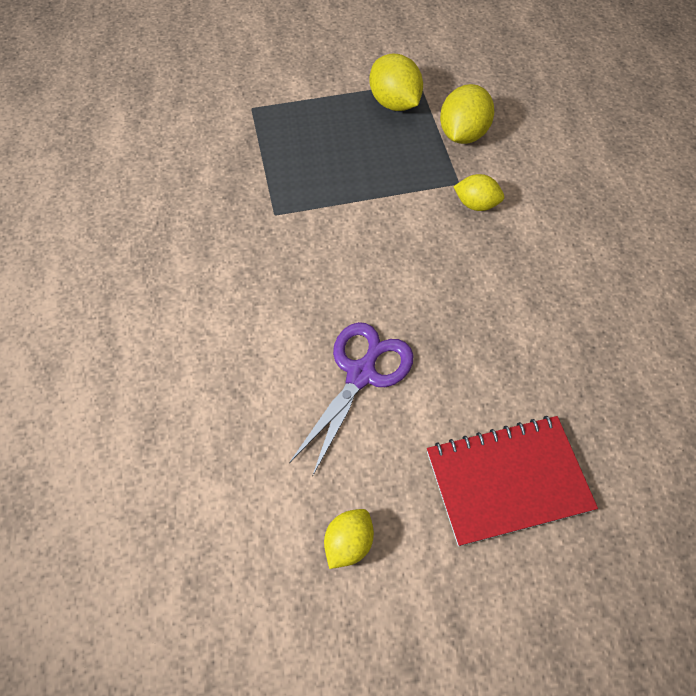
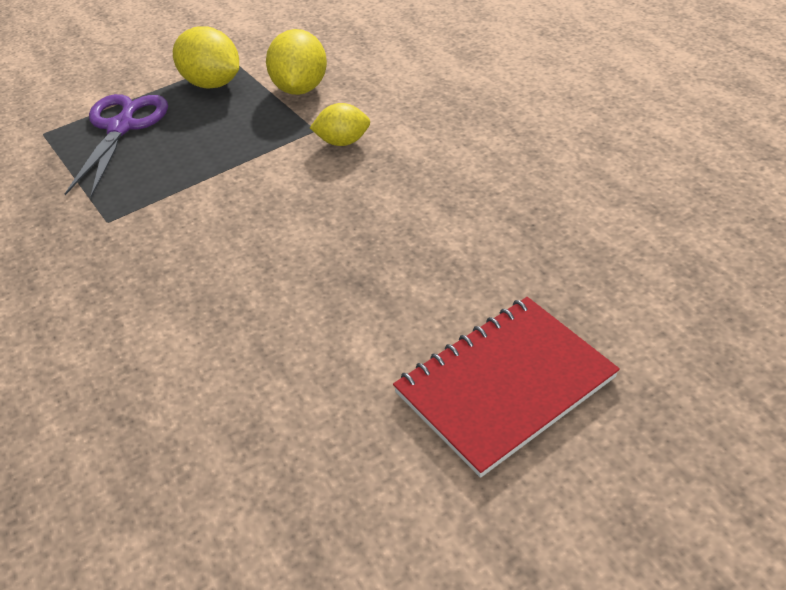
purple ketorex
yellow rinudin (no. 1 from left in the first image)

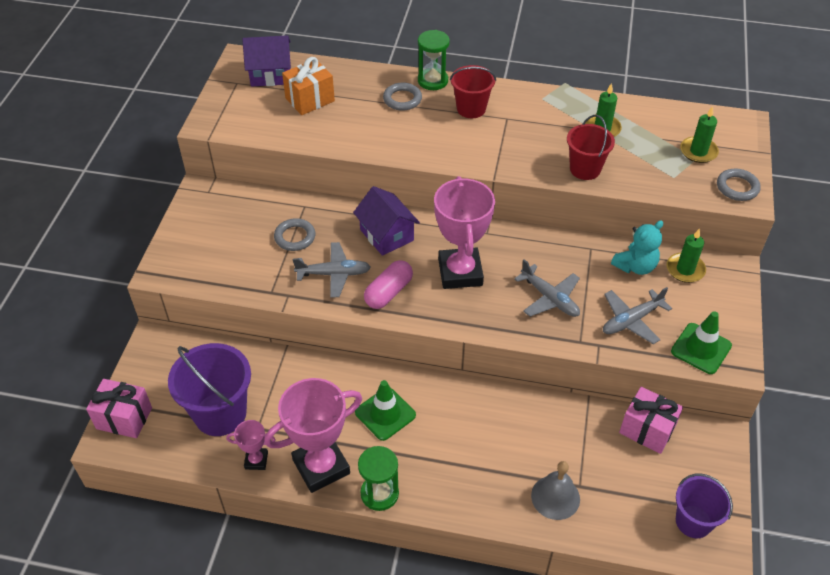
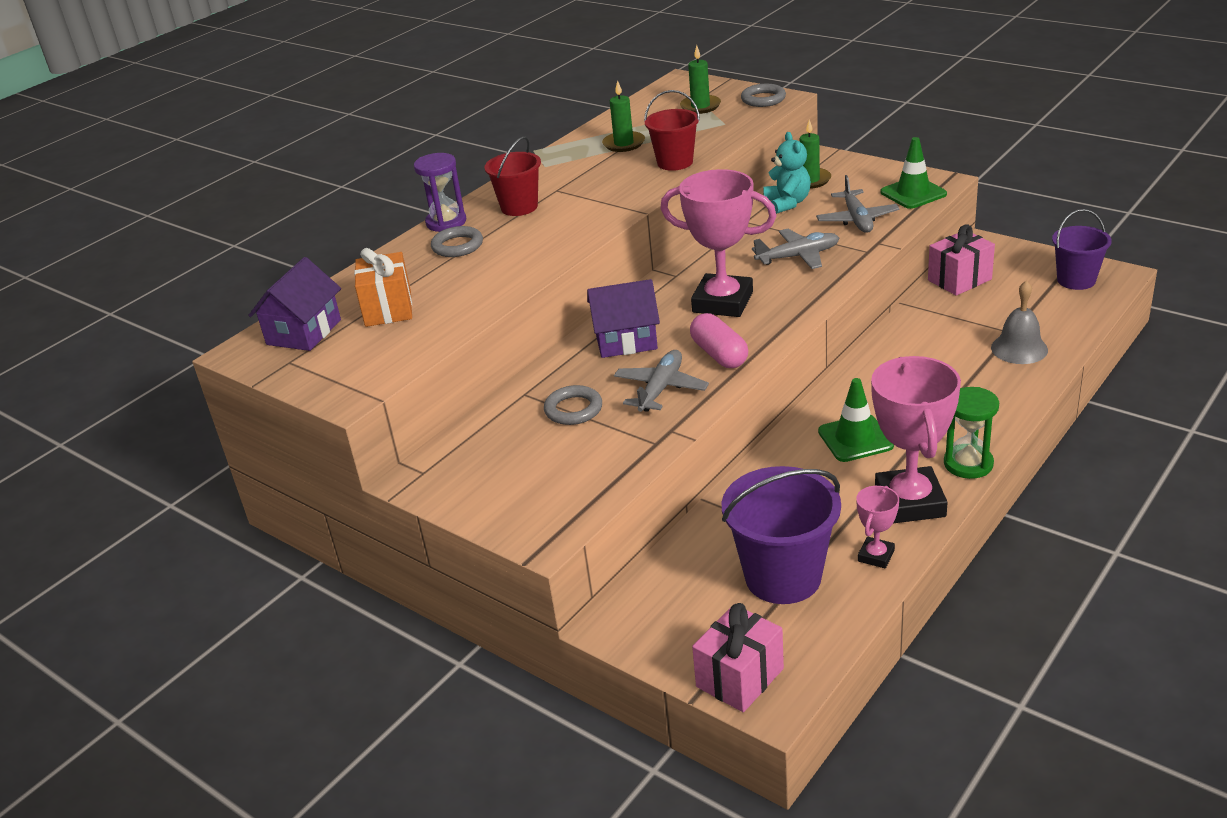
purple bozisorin

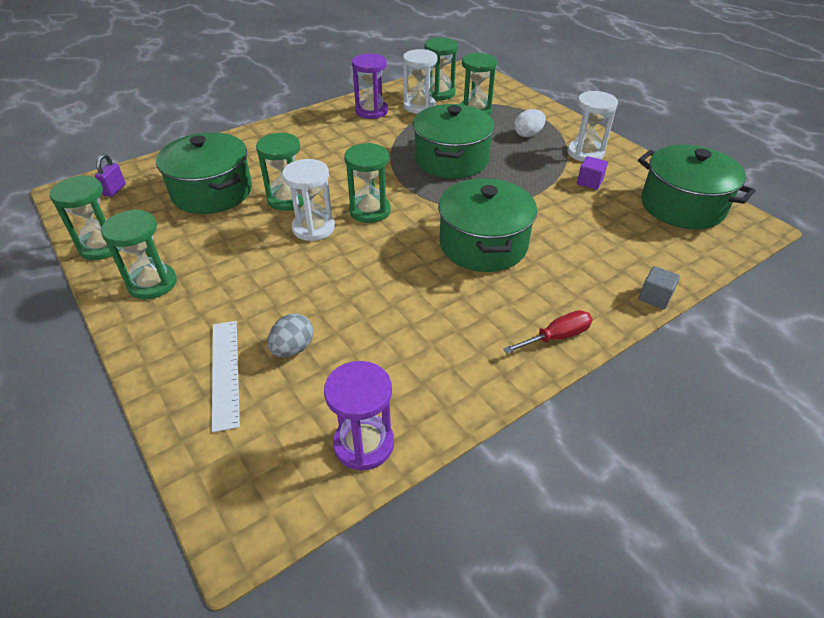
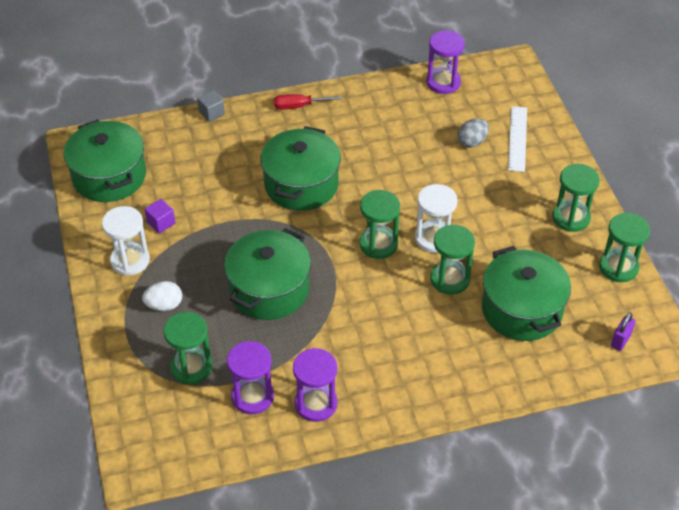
purple bozisorin (no. 1 from left)
green bozisorin (no. 5 from left in the first image)

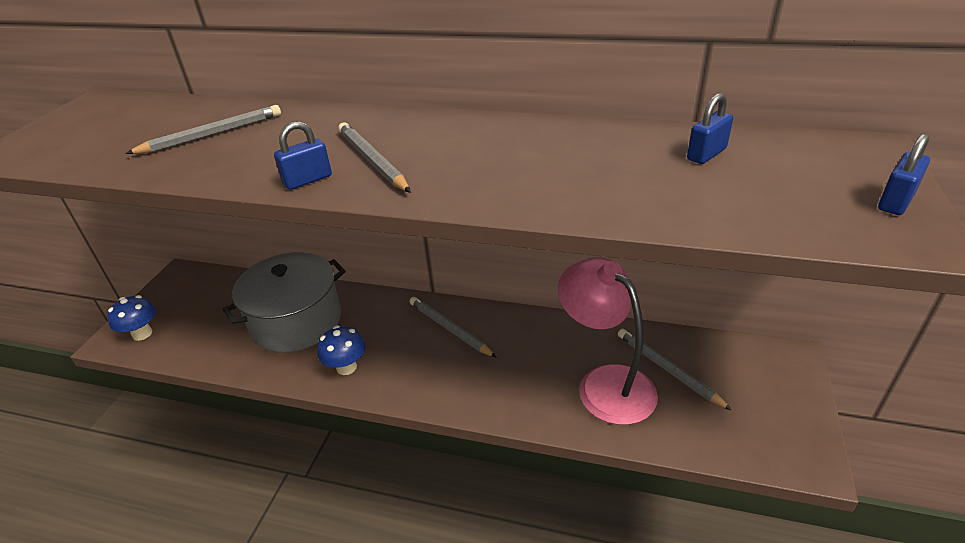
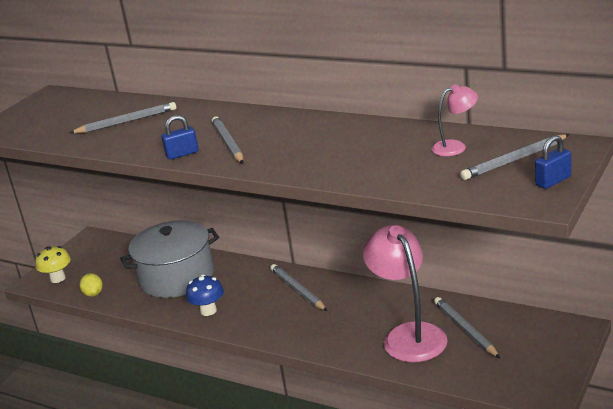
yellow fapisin
yellow rinudin
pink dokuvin (no. 2 from left)
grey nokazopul (no. 5 from left)

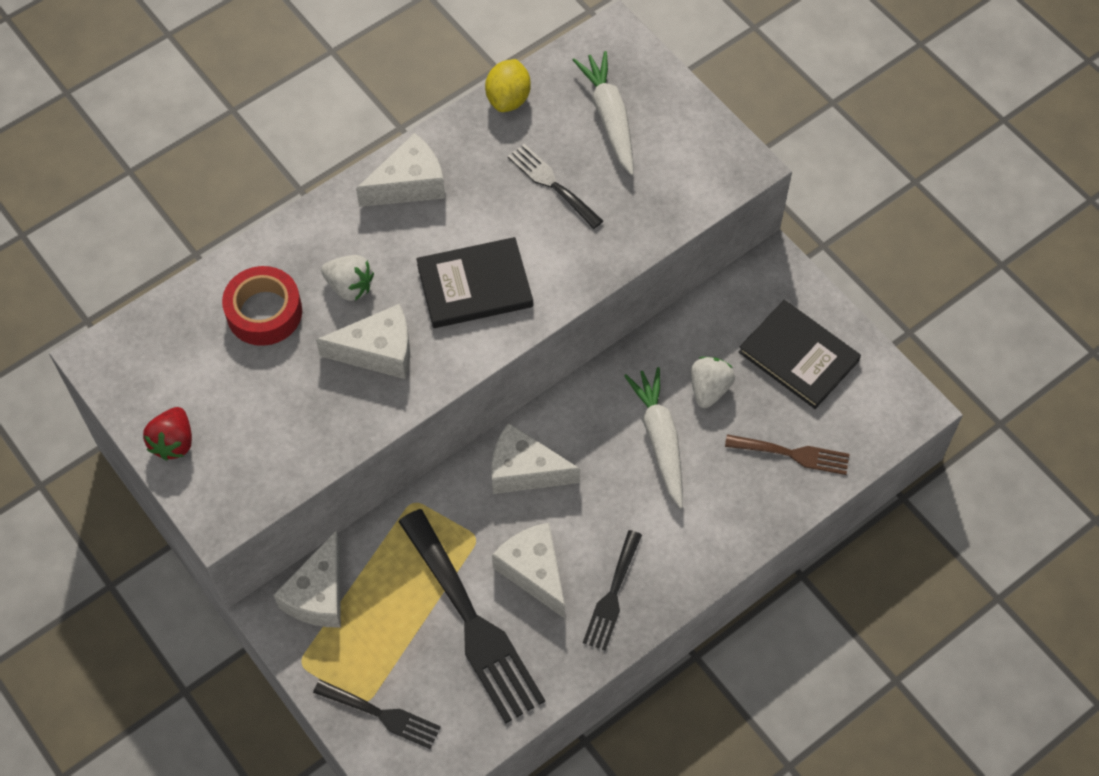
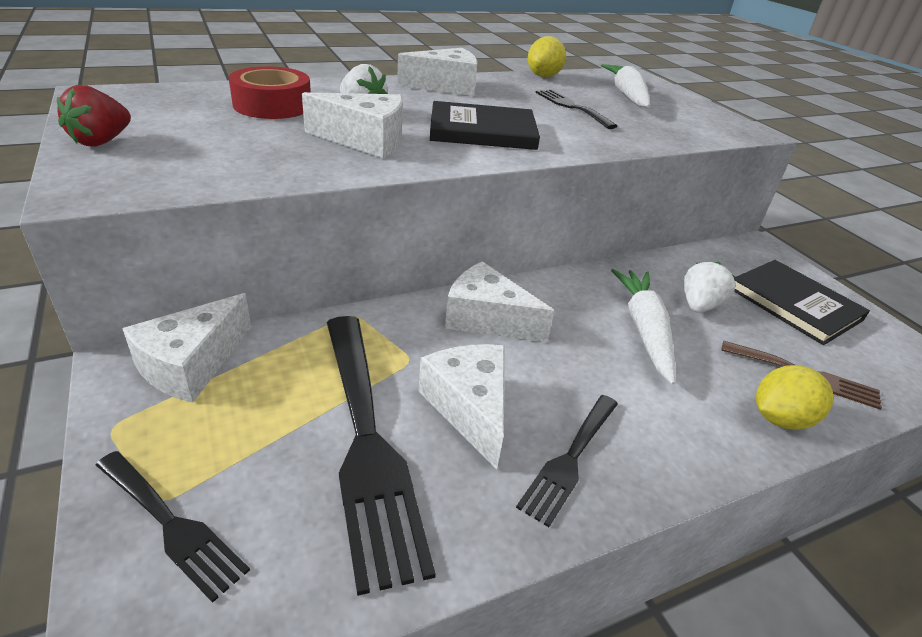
yellow rinudin (no. 2 from left)

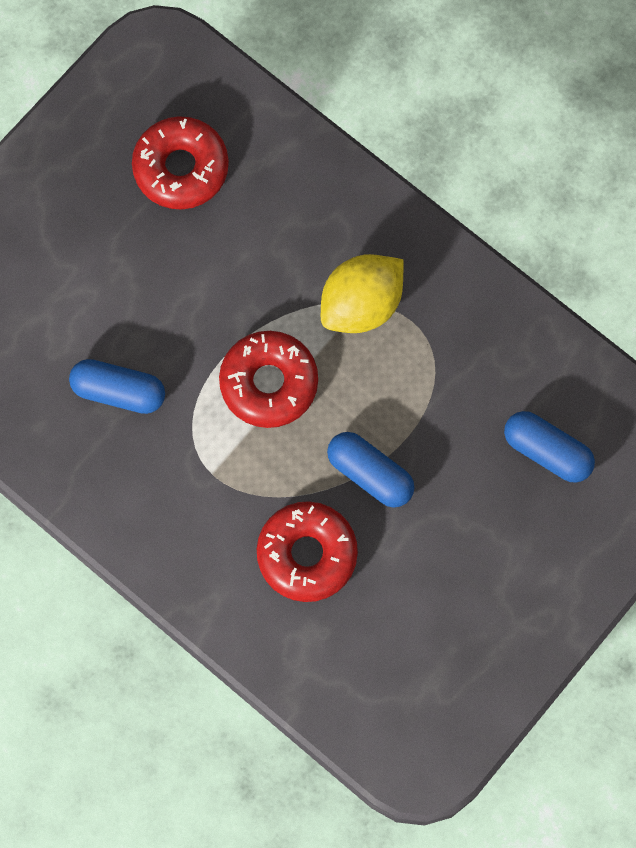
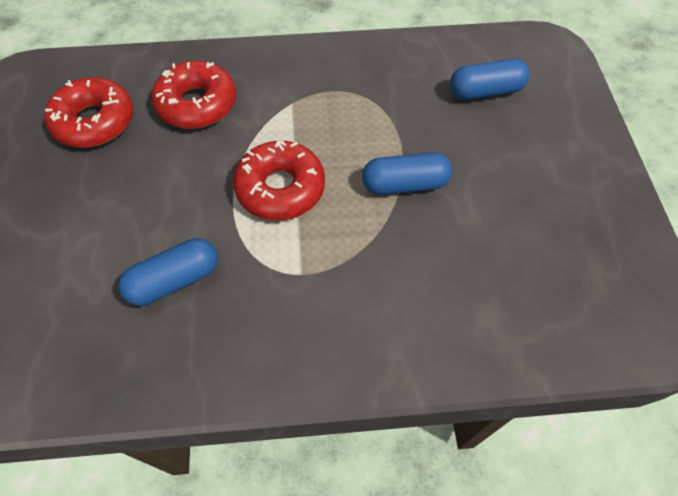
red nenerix (no. 2 from left)
yellow rinudin

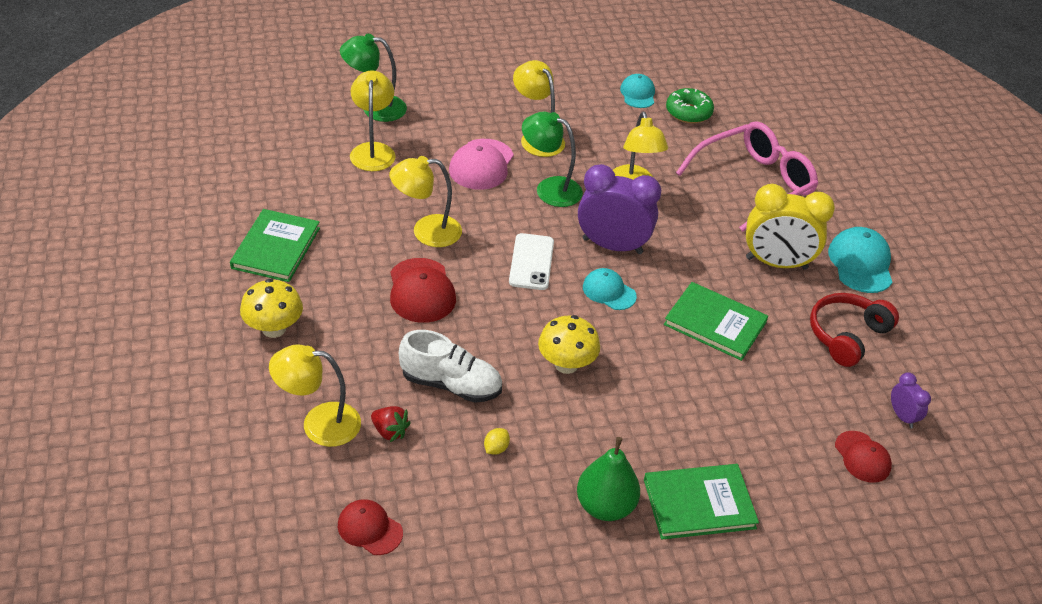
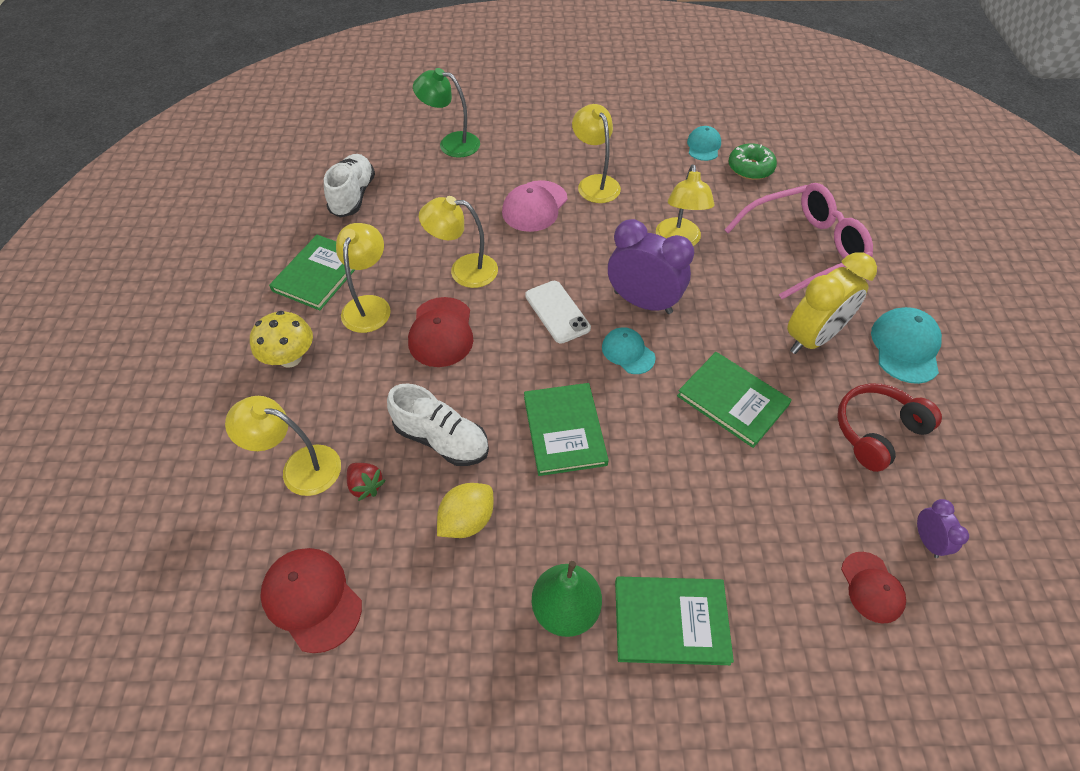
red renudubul (no. 1 from left)
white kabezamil (no. 1 from left)
yellow dokuvin (no. 2 from left)
yellow rinudin
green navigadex (no. 2 from left)
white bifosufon
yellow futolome
green dokuvin (no. 2 from left in the first image)

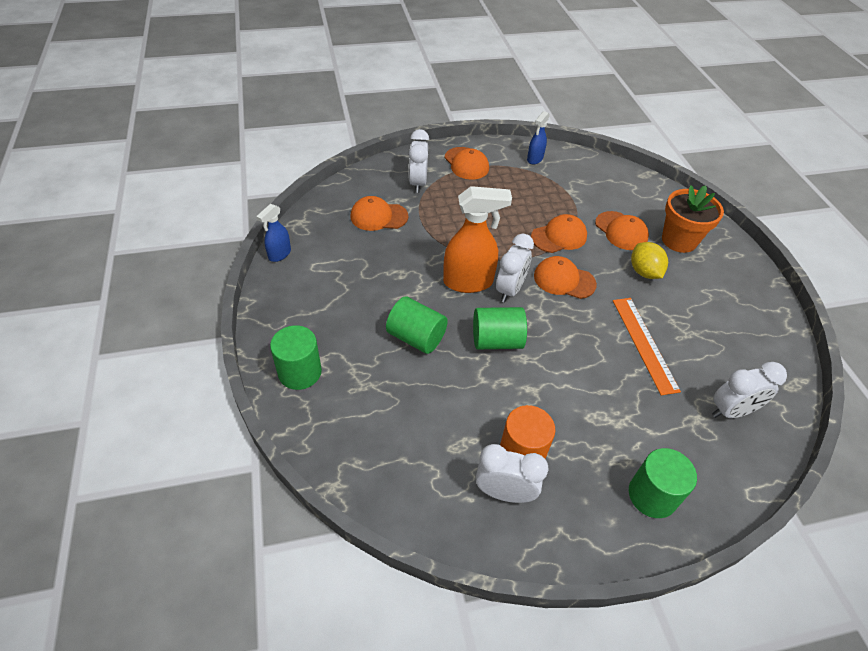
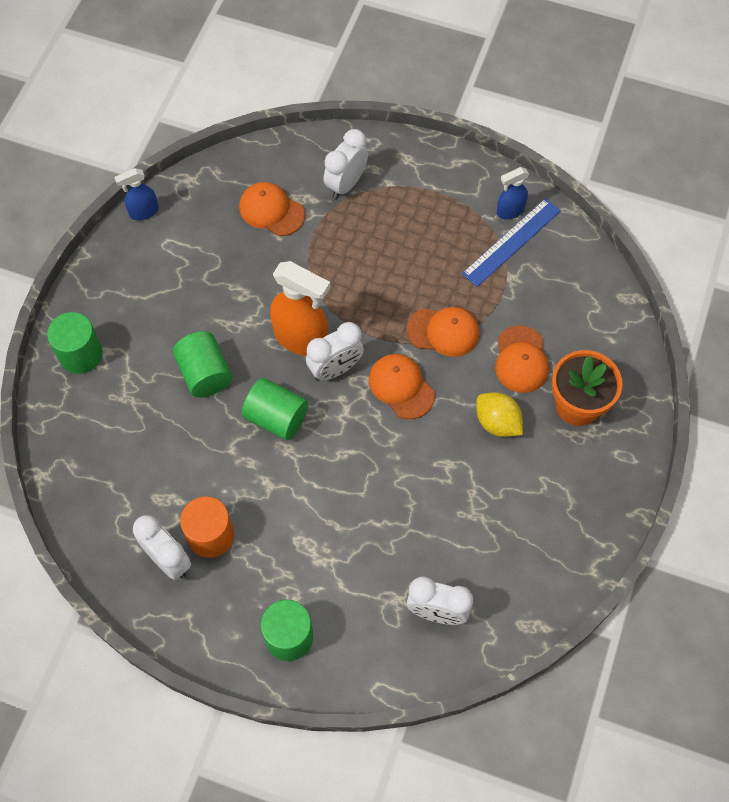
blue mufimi
yellow rinudin
orange renudubul (no. 2 from left in the first image)
orange mufimi

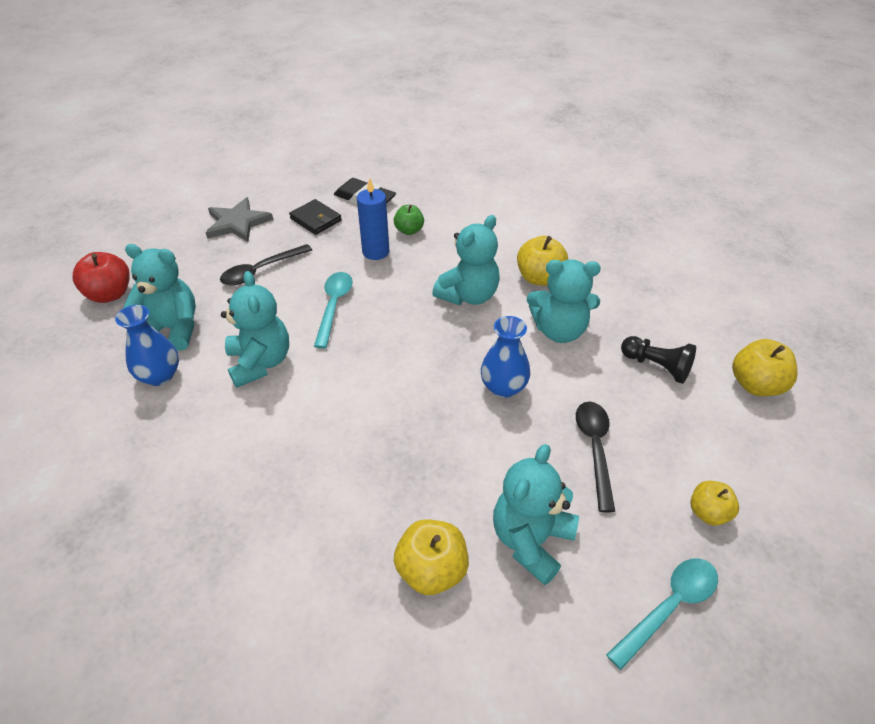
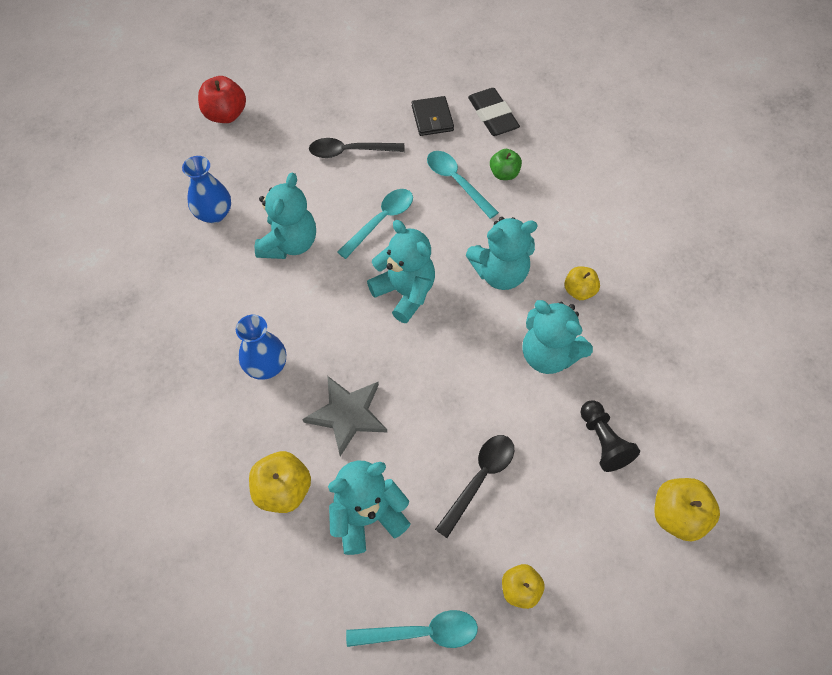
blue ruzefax (no. 2 from left)
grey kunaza
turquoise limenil (no. 3 from left)
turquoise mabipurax (no. 3 from left)
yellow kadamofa (no. 3 from left)

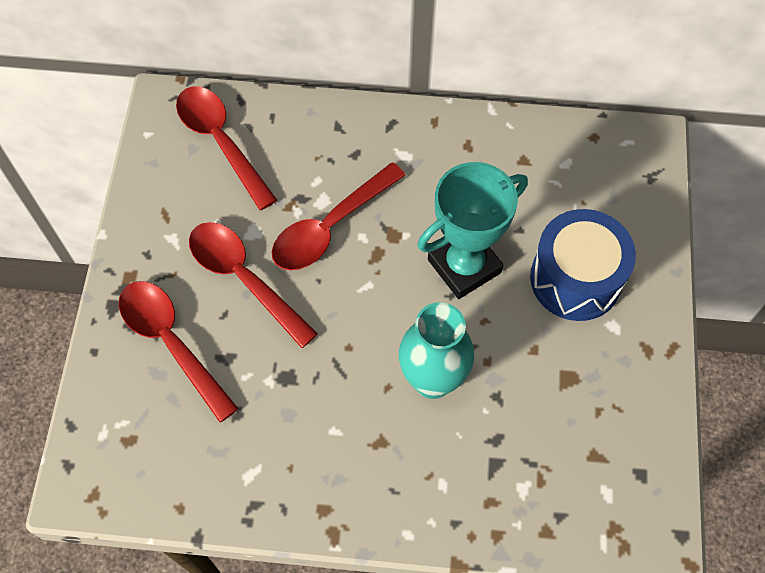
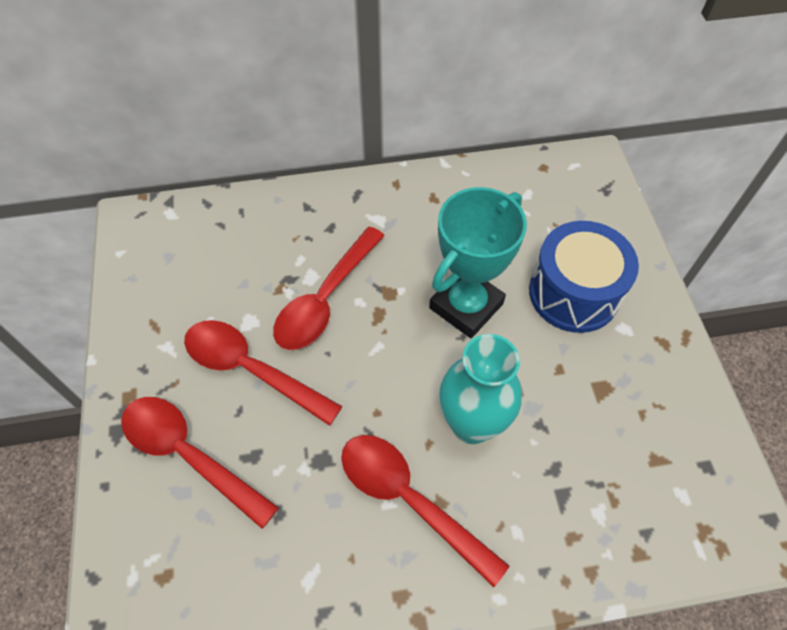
red mabipurax (no. 4 from left)

